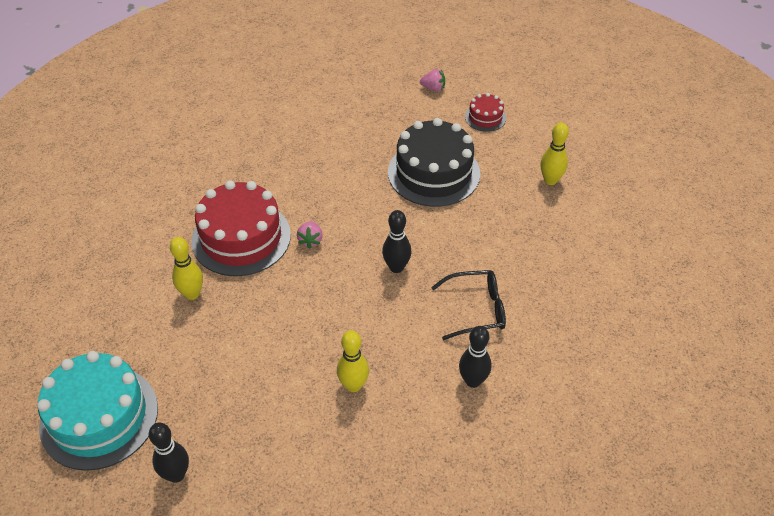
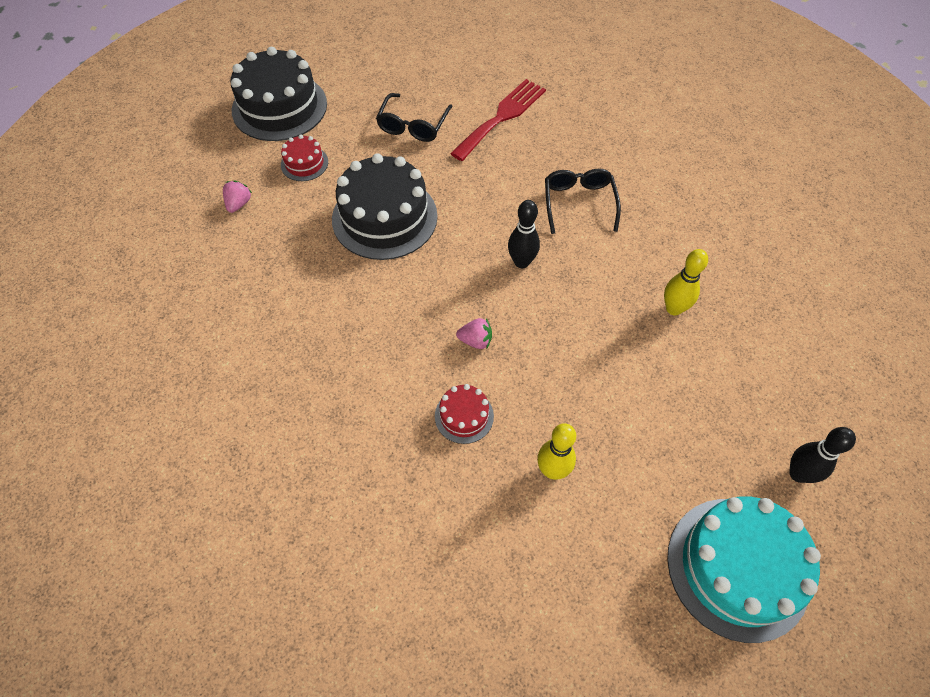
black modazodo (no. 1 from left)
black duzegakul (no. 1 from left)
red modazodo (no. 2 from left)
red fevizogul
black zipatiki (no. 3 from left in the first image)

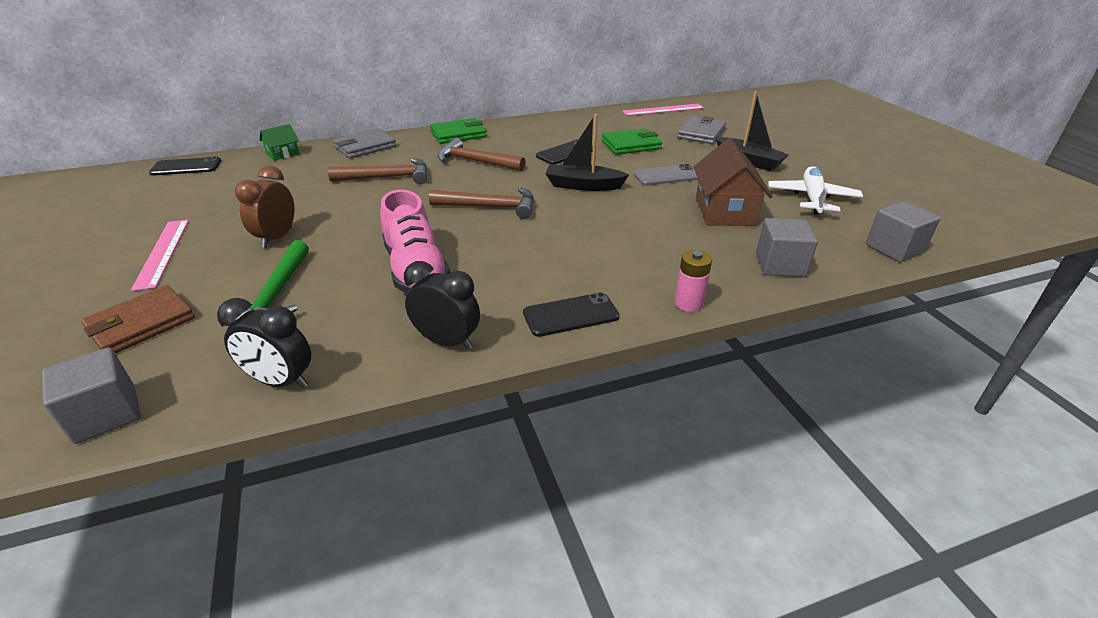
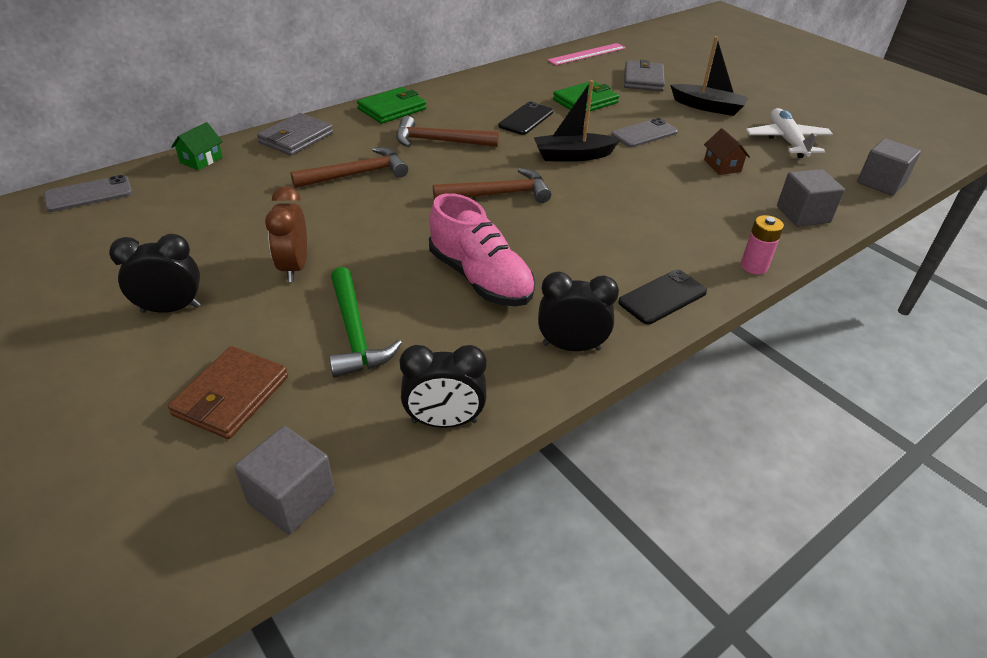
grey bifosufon (no. 1 from left)
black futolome (no. 1 from left)
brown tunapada

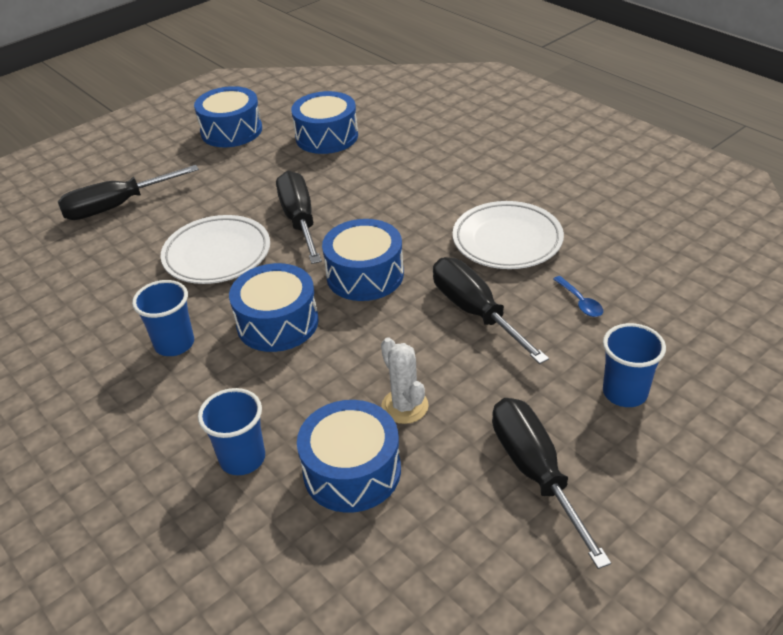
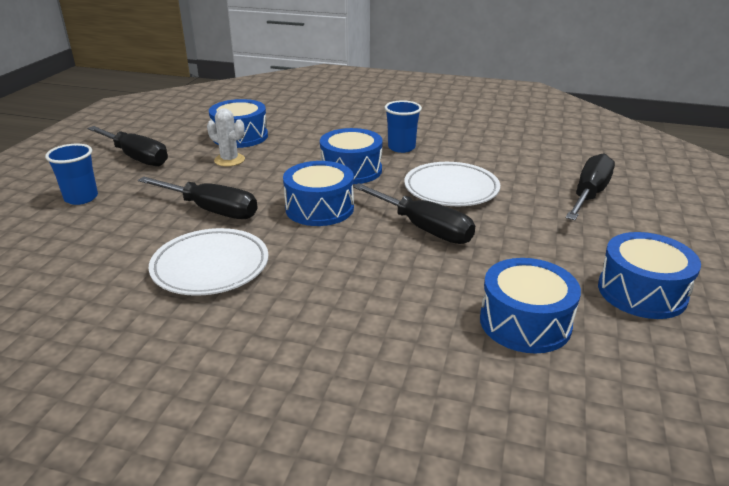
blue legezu (no. 2 from left in the first image)
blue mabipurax

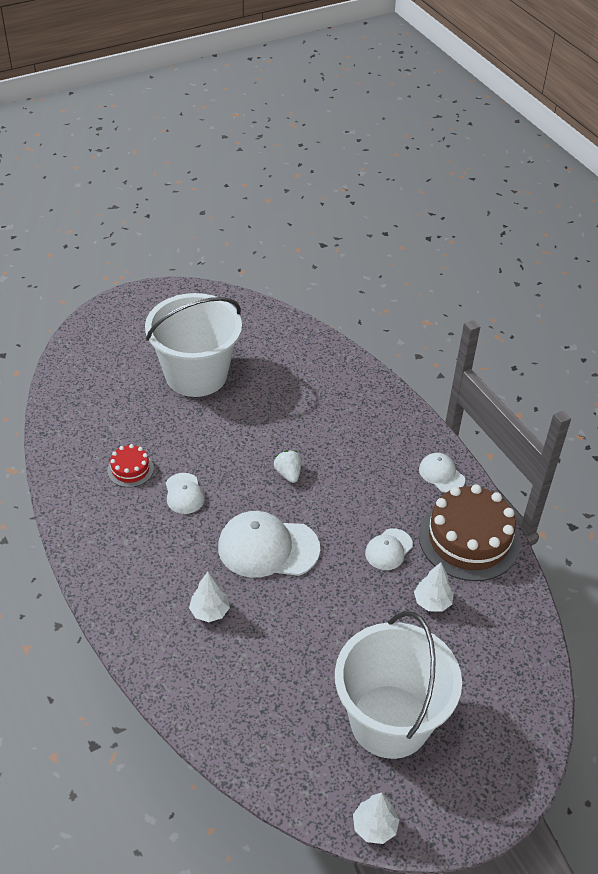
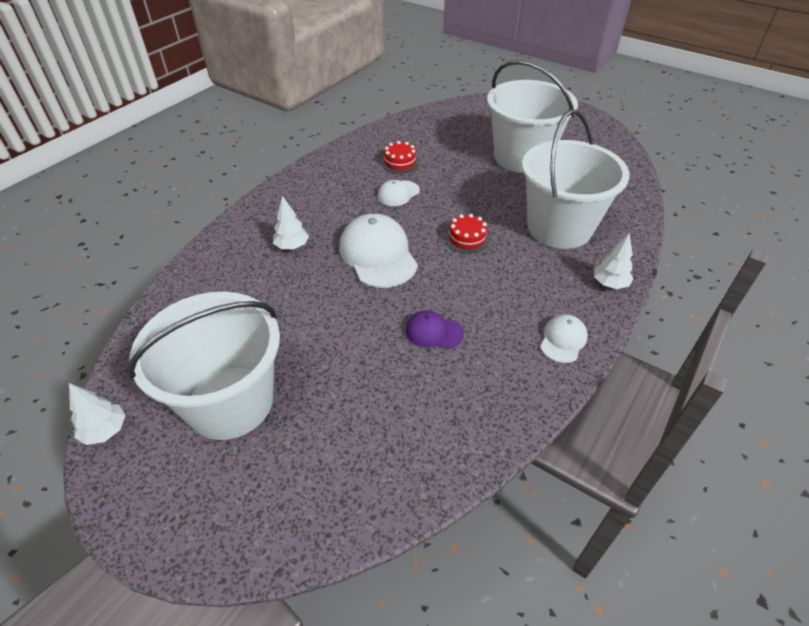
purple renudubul
red modazodo (no. 2 from left)
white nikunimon (no. 3 from left)
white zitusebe (no. 3 from left)
brown modazodo

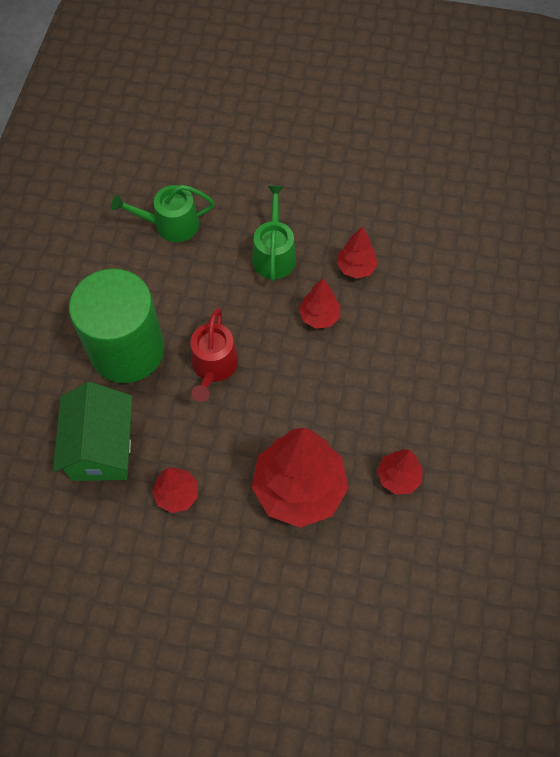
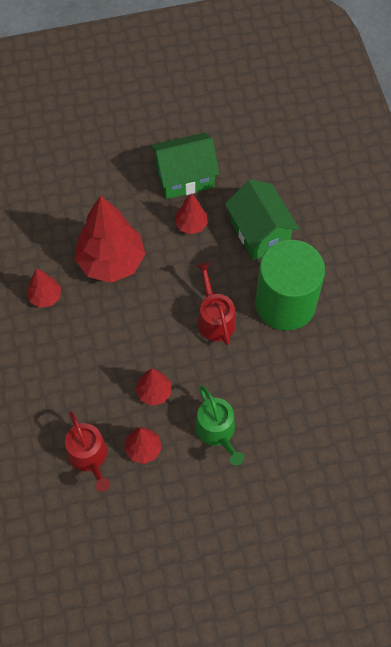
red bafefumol (no. 1 from left)
green tunapada (no. 1 from left)
green bafefumol (no. 1 from left in the first image)

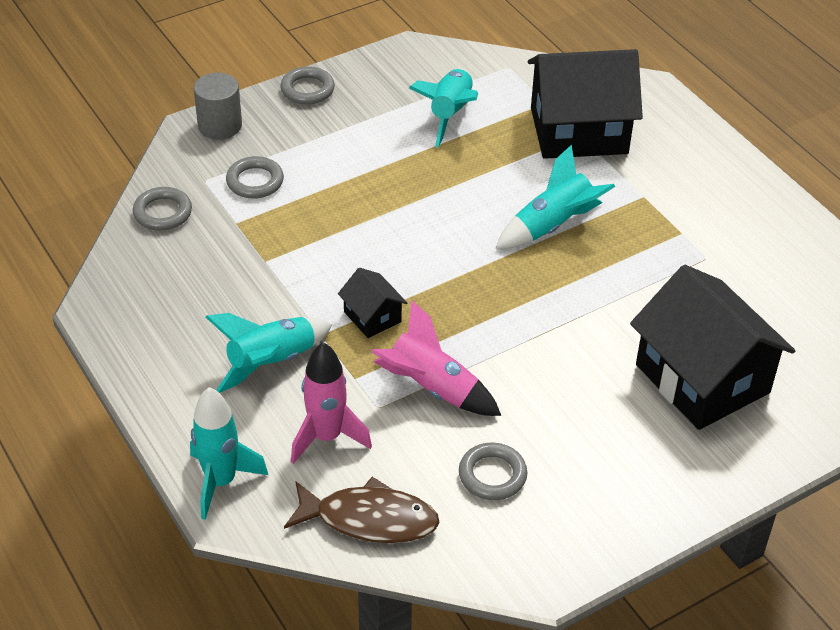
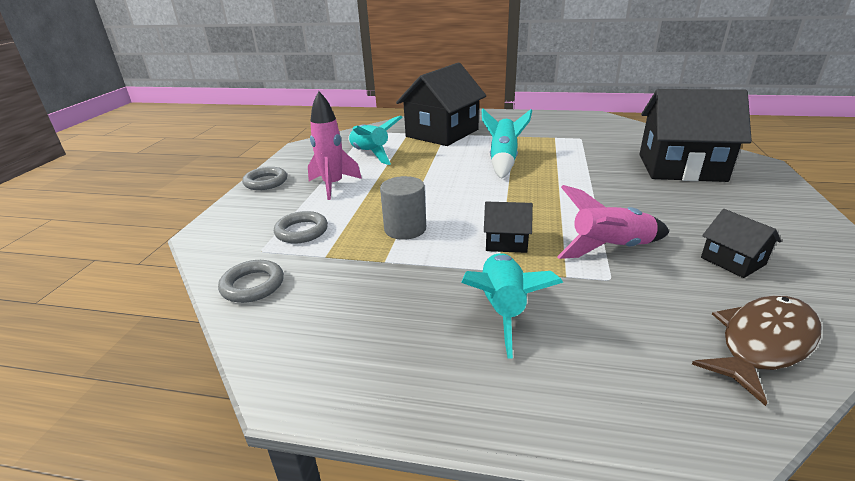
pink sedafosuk (no. 1 from left)
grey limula
black tunapada (no. 4 from left)
turquoise sedafosuk (no. 1 from left in the first image)

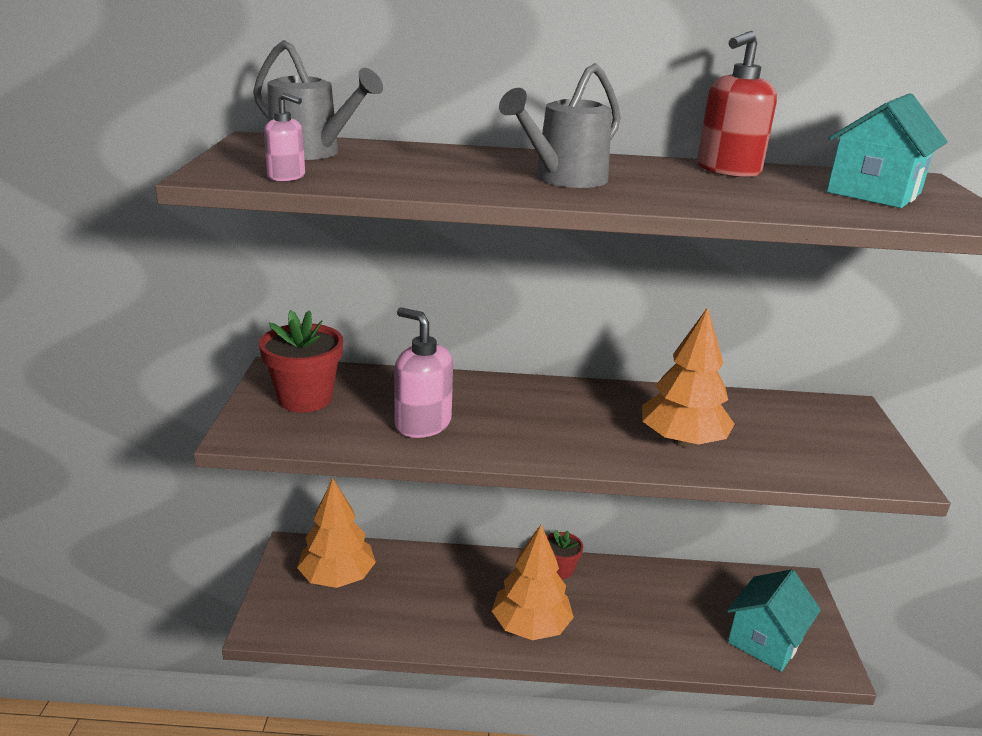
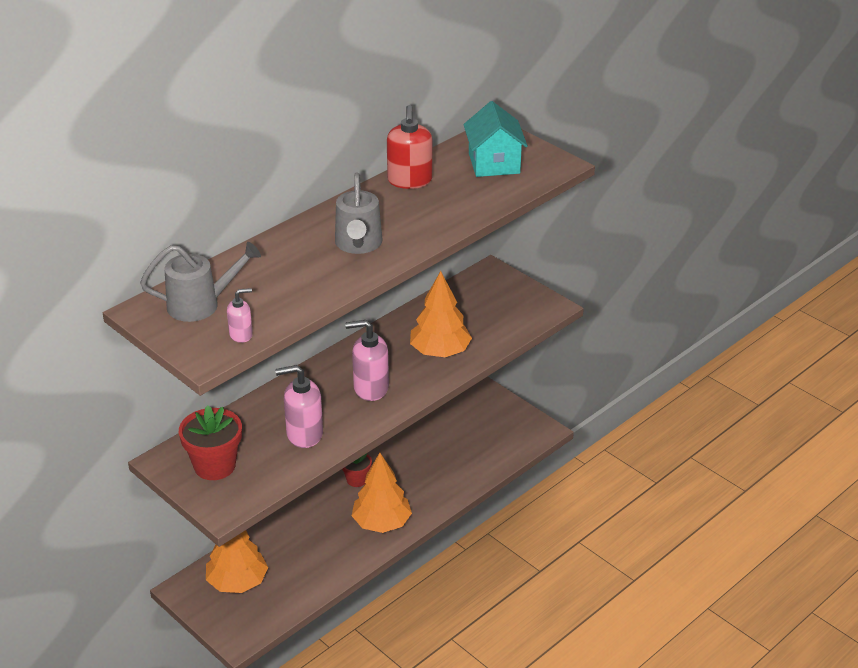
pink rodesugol (no. 3 from left)
turquoise tunapada (no. 1 from left in the first image)

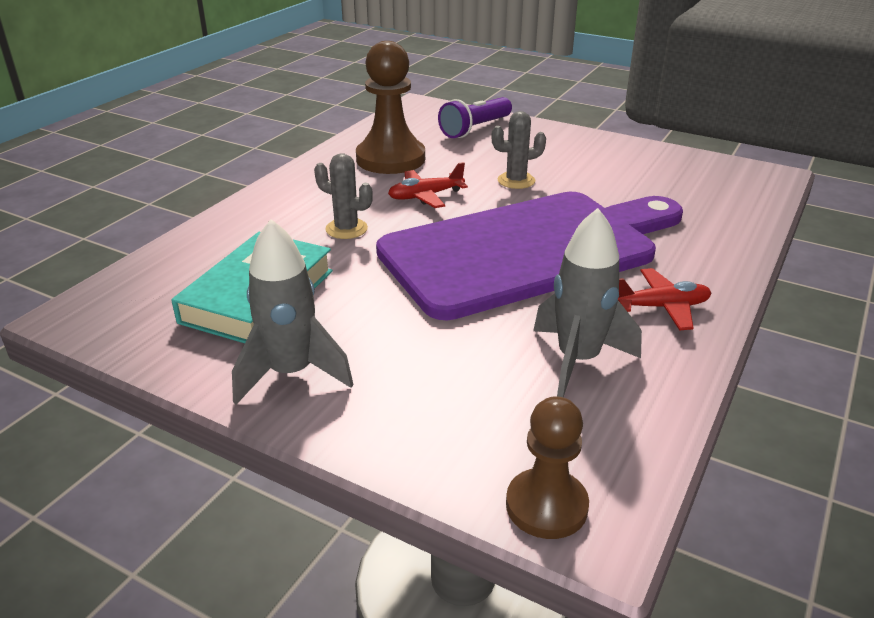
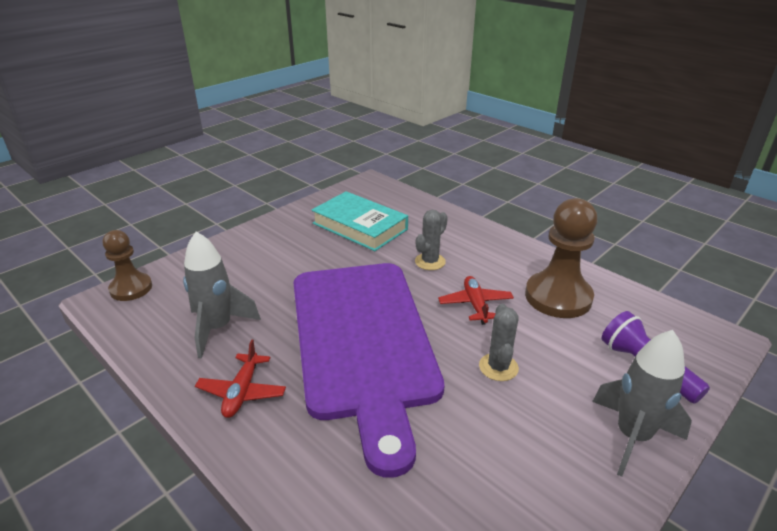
grey sedafosuk (no. 2 from left)

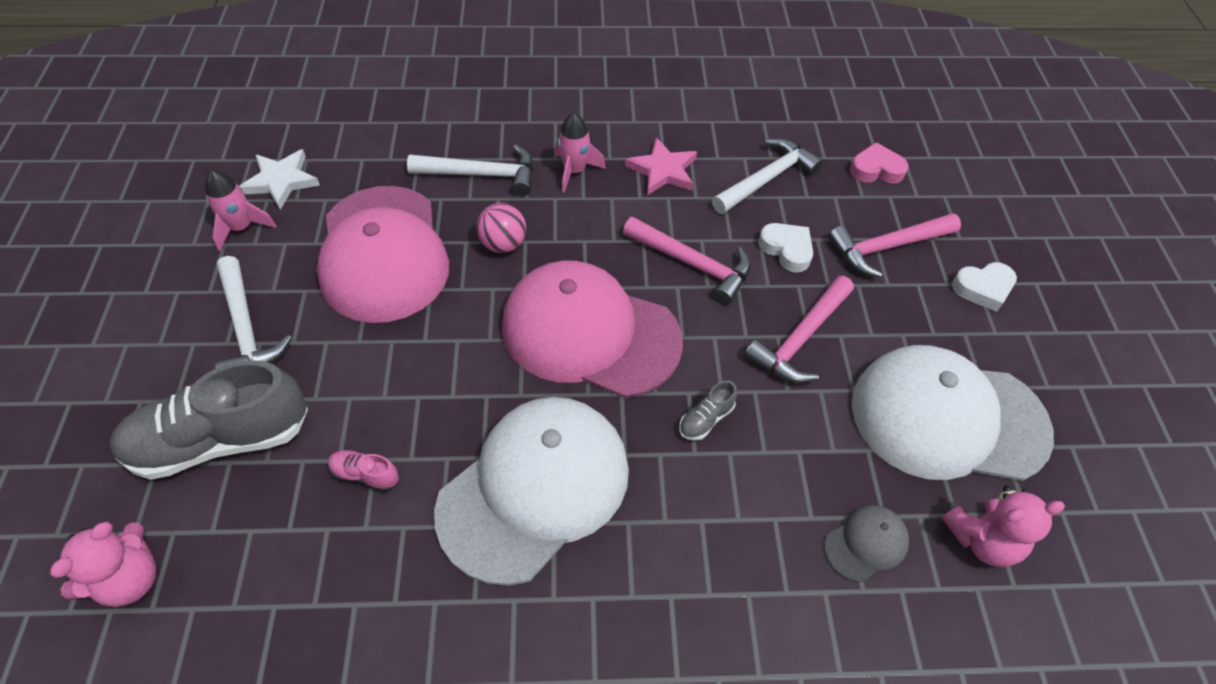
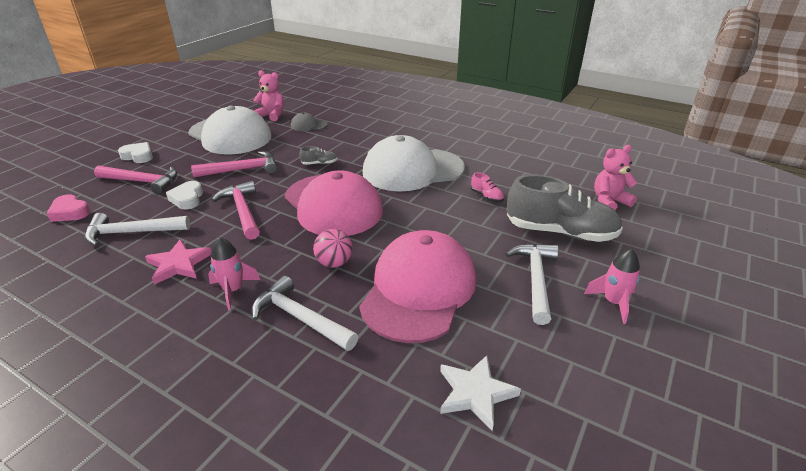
pink sedafosuk (no. 2 from left)

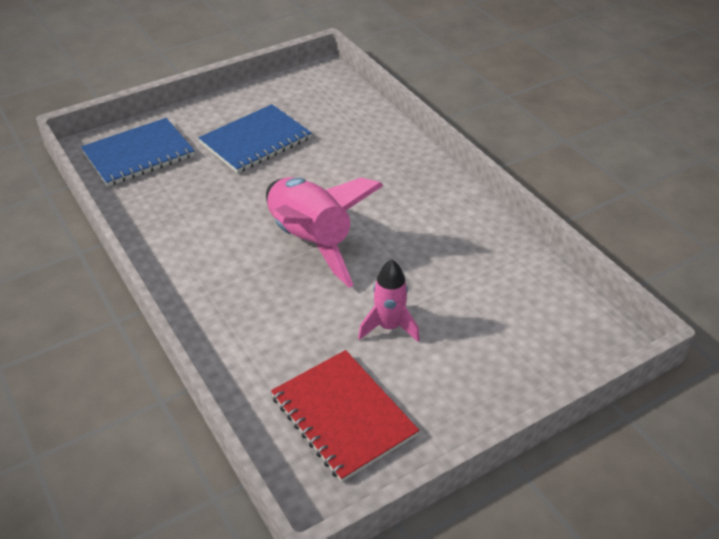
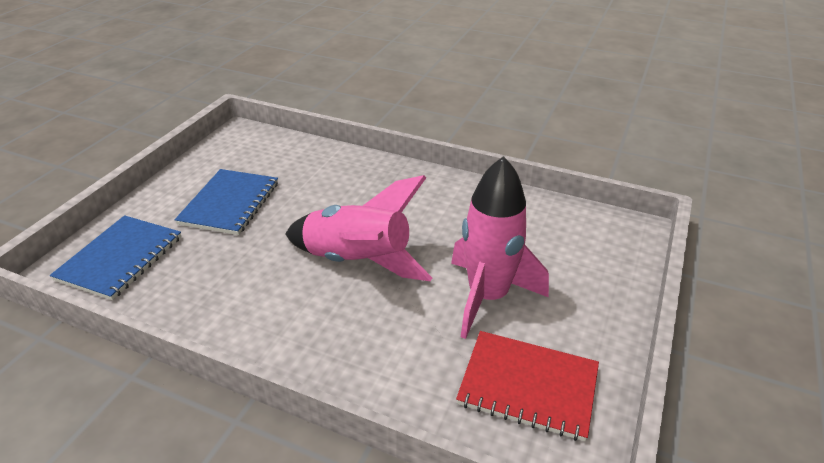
pink sedafosuk (no. 2 from left)

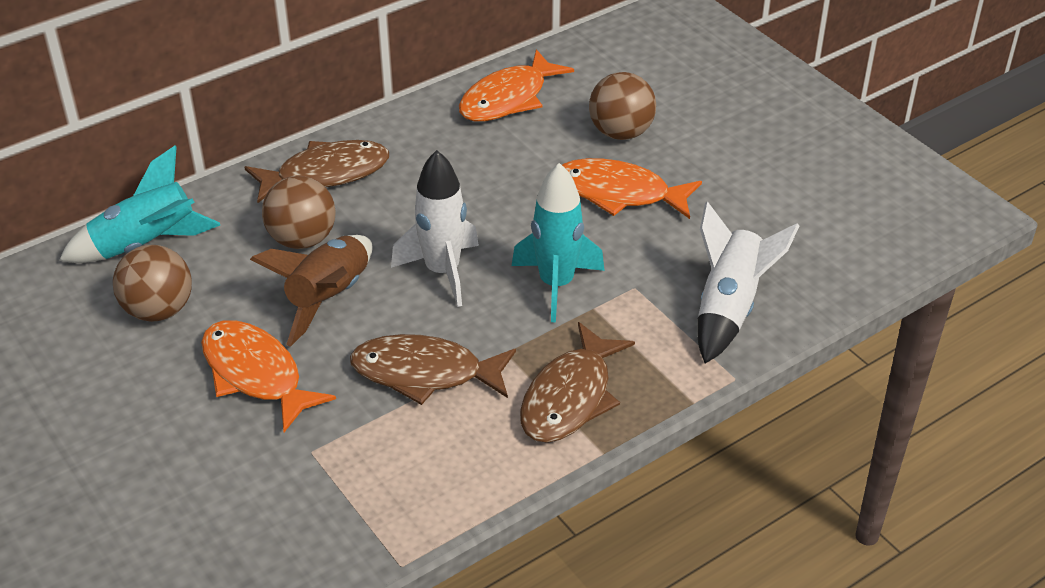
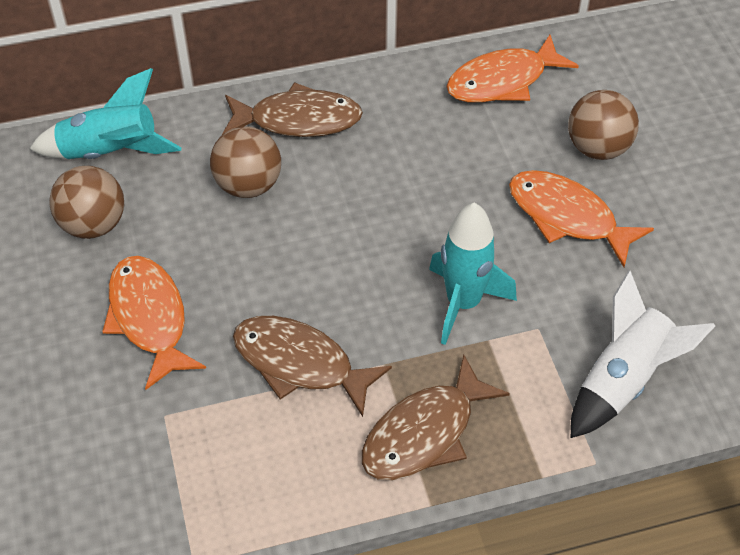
brown sedafosuk
white sedafosuk (no. 1 from left in the first image)

